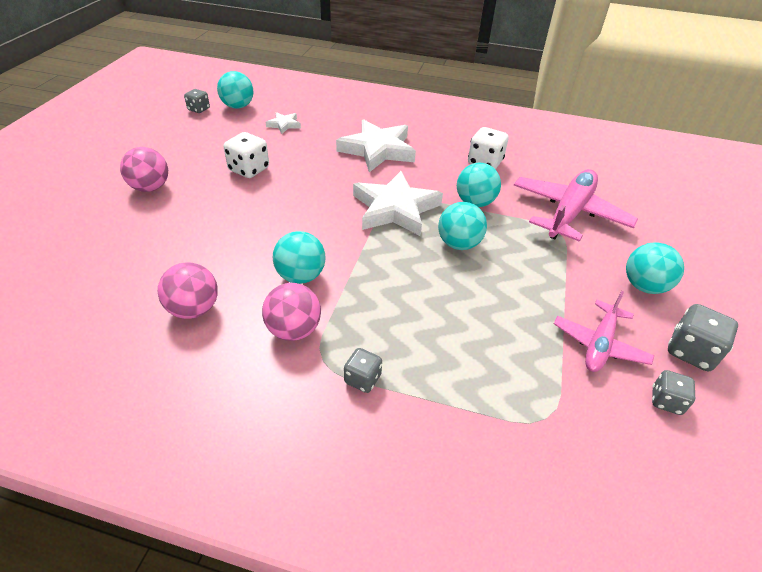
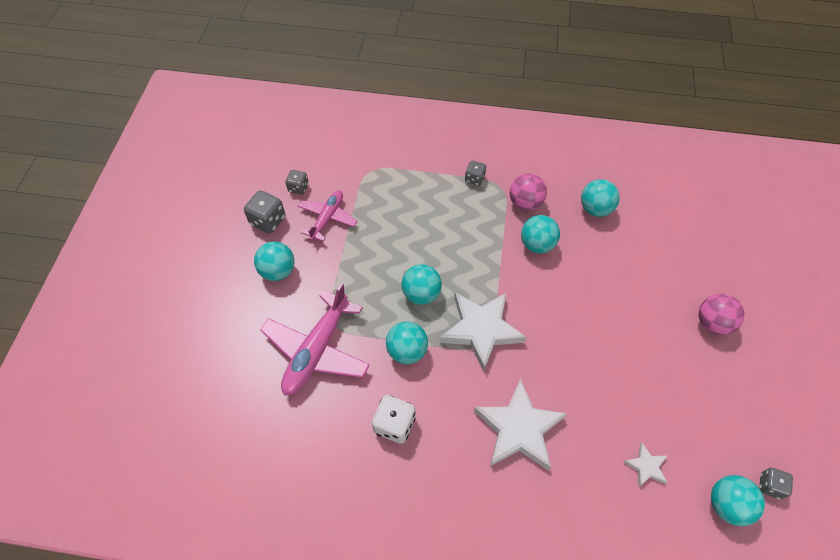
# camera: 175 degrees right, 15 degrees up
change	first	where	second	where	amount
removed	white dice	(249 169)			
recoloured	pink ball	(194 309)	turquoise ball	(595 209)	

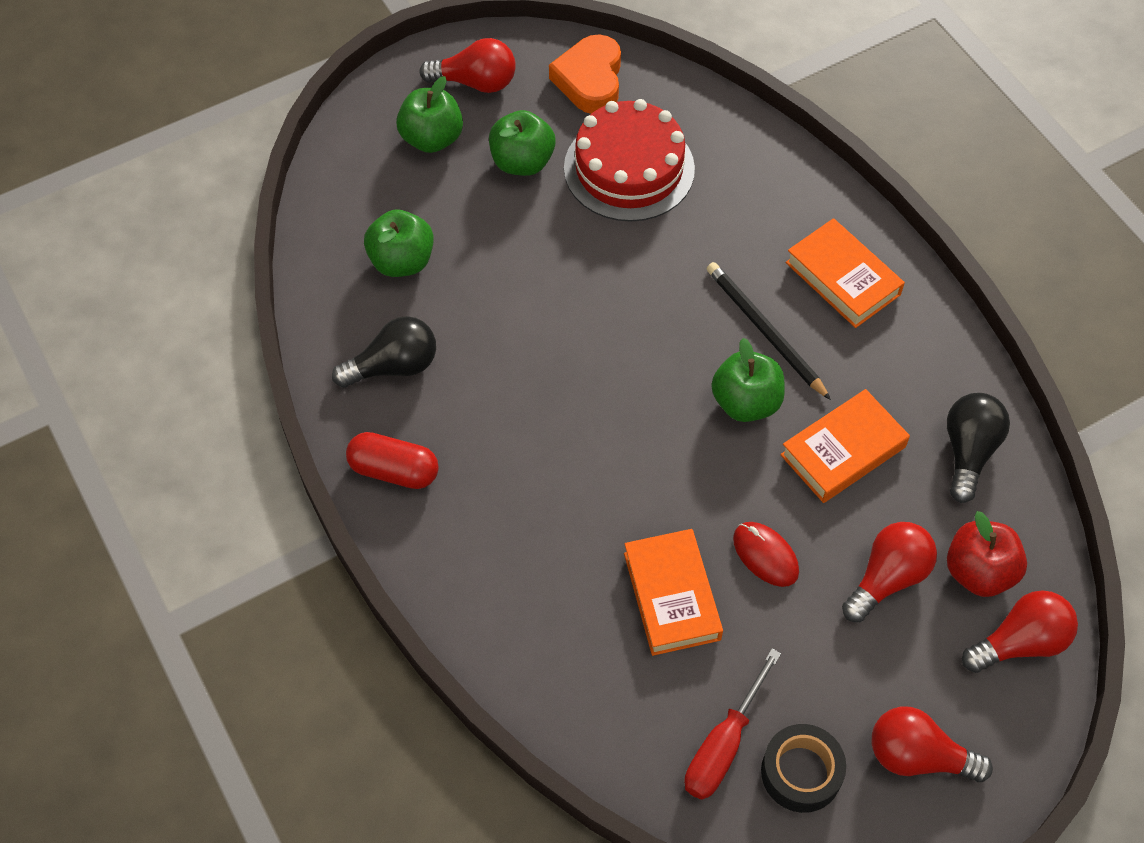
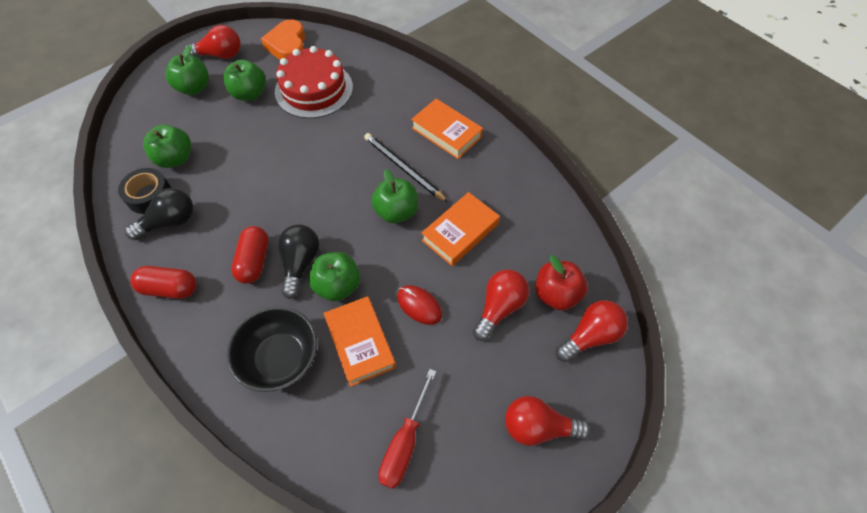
# camera: 10 degrees left, 0 degrees up
change	first	where	second	where	amount
added			black bowl	(280 358)	
added			red capsule	(254 261)	
added			green apple	(337 286)	
moved	black tape	(801 772)		(149 195)	
moved	black light bulb	(968 451)		(300 263)	

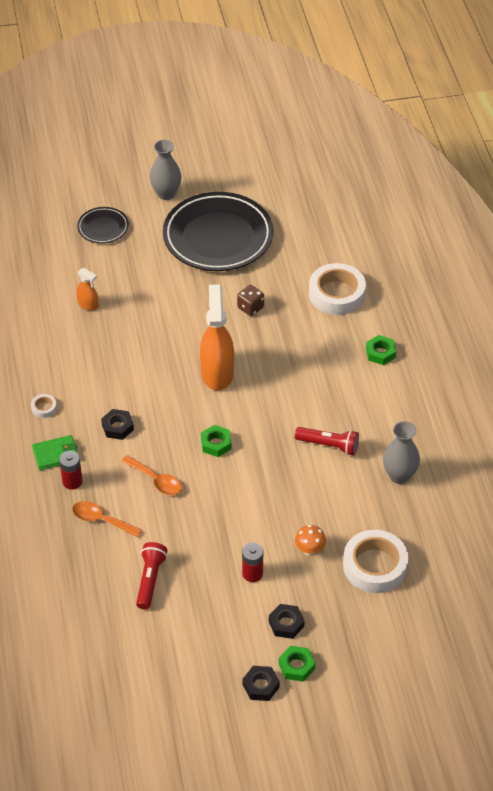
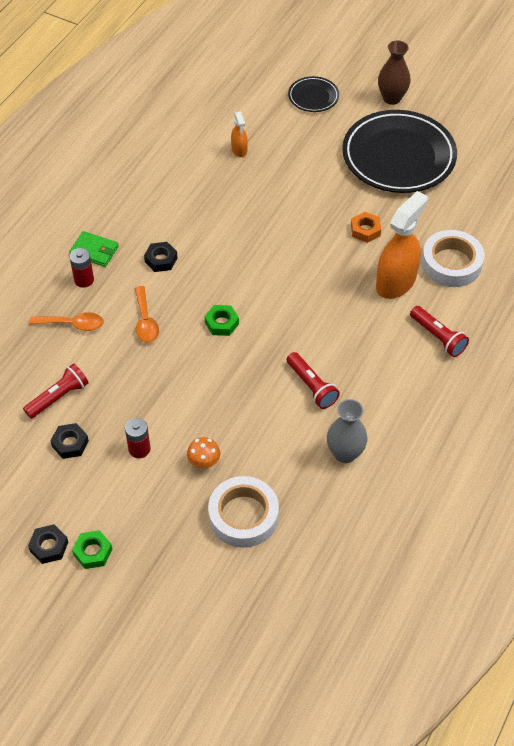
# camera: 40 degrees right, 5 degrees up
change	first	where	second	where	amount
removed	white tape	(44 408)			
moved	orange spray bottle	(217 373)		(396 282)	
moved	black nut	(286 624)		(70 443)	
replaced	brown dice	(250 308)	orange nut	(365 230)	
replaced	green nut	(380 353)	red flashlight	(438 337)	
recoloured	grey vase	(166 194)	brown vase	(391 98)	
turned	orange spoon	(101 520)		(73 324)	120 degrees clockwise

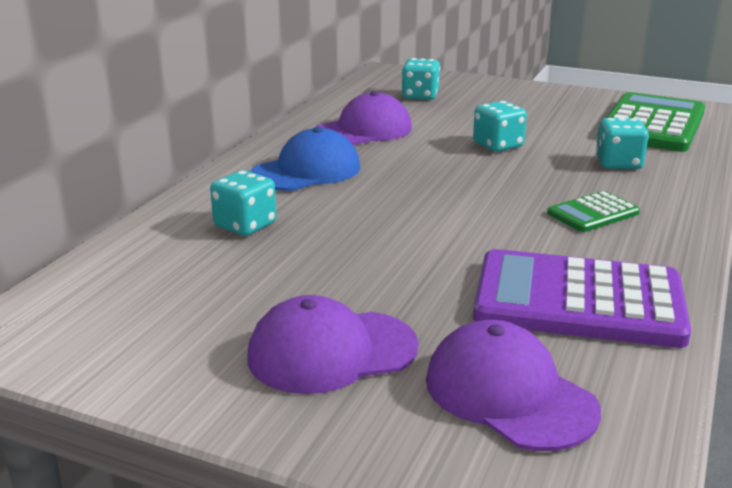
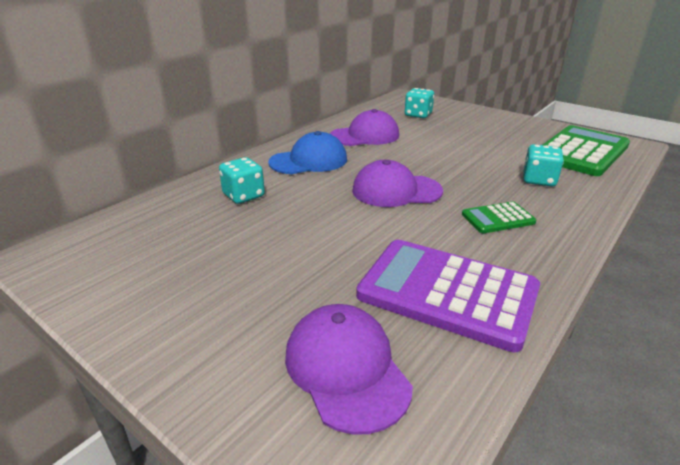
# camera: 15 degrees right, 5 degrees up
change	first	where	second	where	amount
removed	turquoise dice	(498 145)			
moved	purple cap	(331 352)		(396 191)	

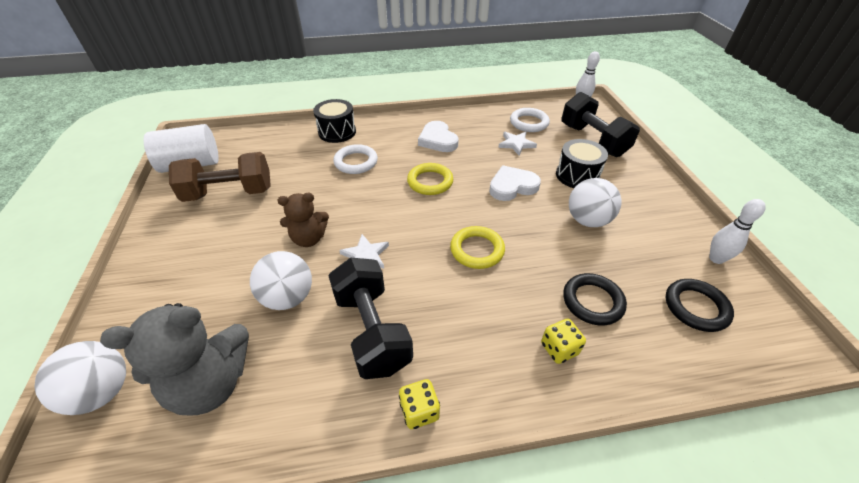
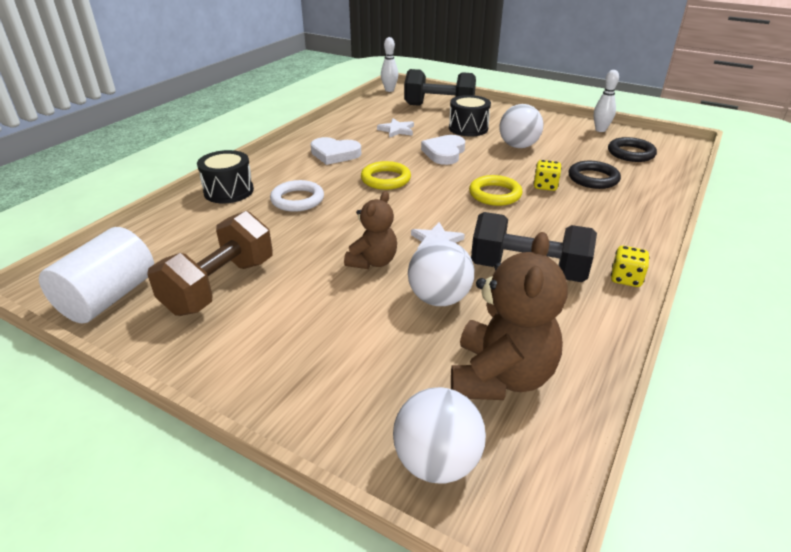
# camera: 50 degrees left, 10 degrees down
change	first	where	second	where	amount
removed	white ring	(529 123)			
moved	yellow dice	(559 349)		(545 186)	
recoloured	grey teddy bear	(211 383)	brown teddy bear	(500 377)	

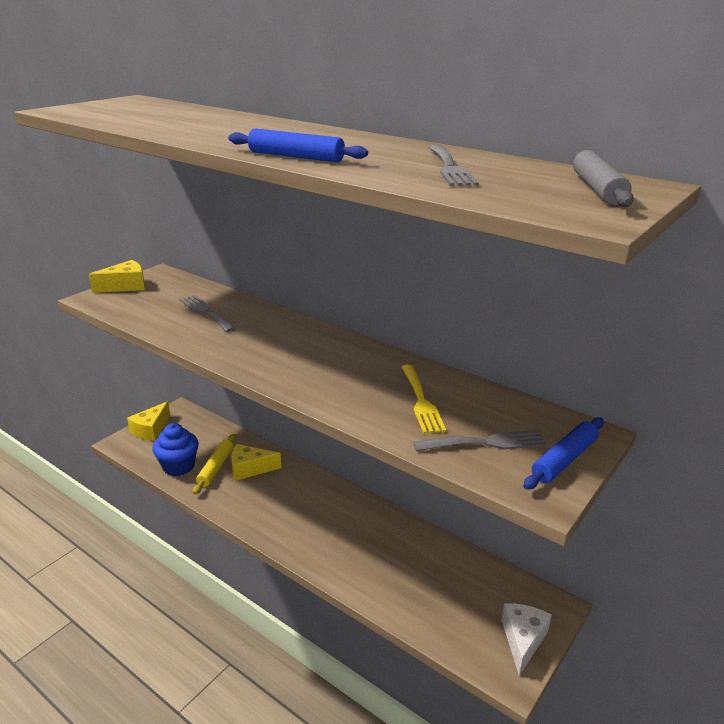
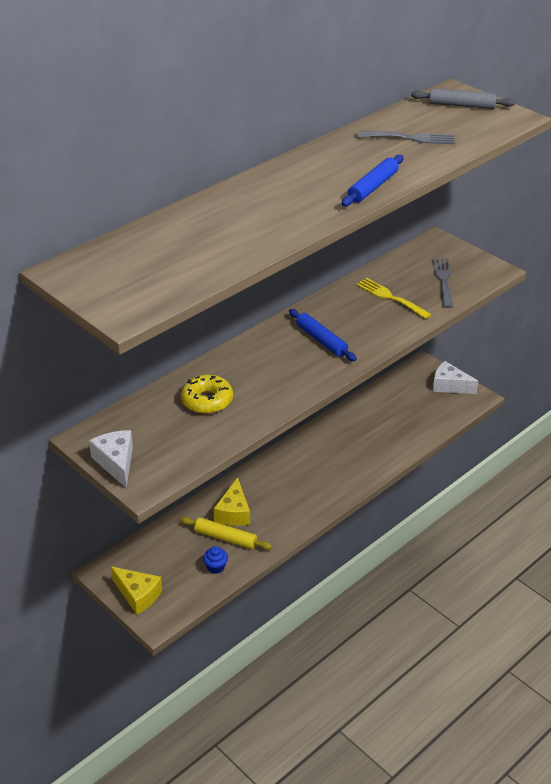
# camera: 80 degrees left, 10 degrees up
change	first	where	second	where	amount
moved	blue rolling pin	(564 460)		(321 340)	
replaced	grey fork	(205 312)	yellow donut	(207 401)	
recoloured	yellow cheese	(125 286)	white cheese	(116 462)	
turned	yellow fork	(421 401)		(390 297)	135 degrees counterclockwise
resized	blue cupcake	(178 466)		(215 567)	x0.52

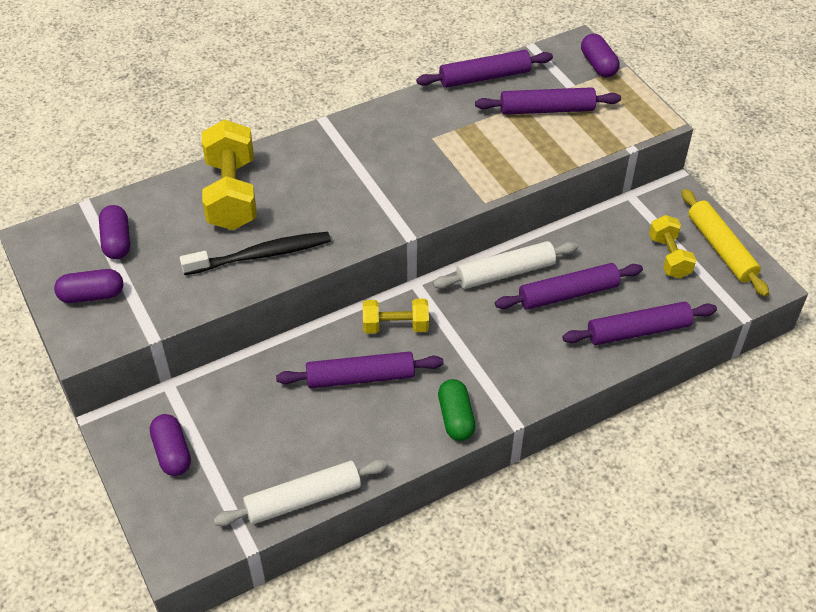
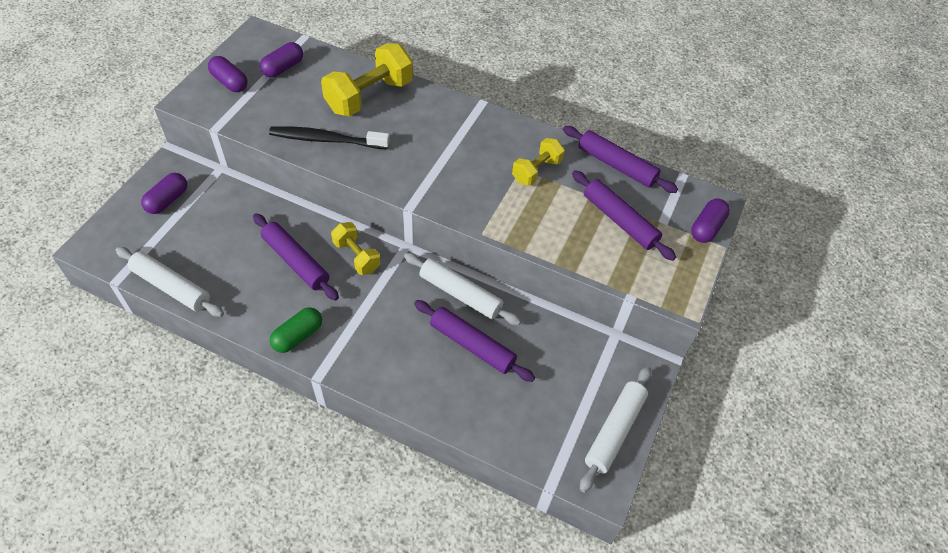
# camera: 50 degrees right, 5 degrees up
change	first	where	second	where	amount
removed	purple rolling pin	(638 331)			
moved	yellow dumbbell	(669 257)		(536 171)	
recoloured	yellow rolling pin	(721 249)	white rolling pin	(614 431)	
turned	black toothbrush	(261 255)		(326 140)	150 degrees clockwise

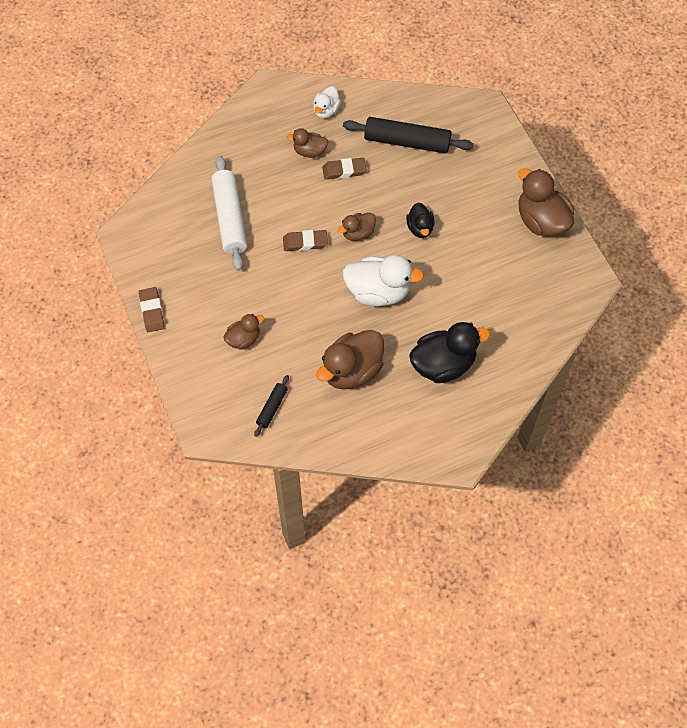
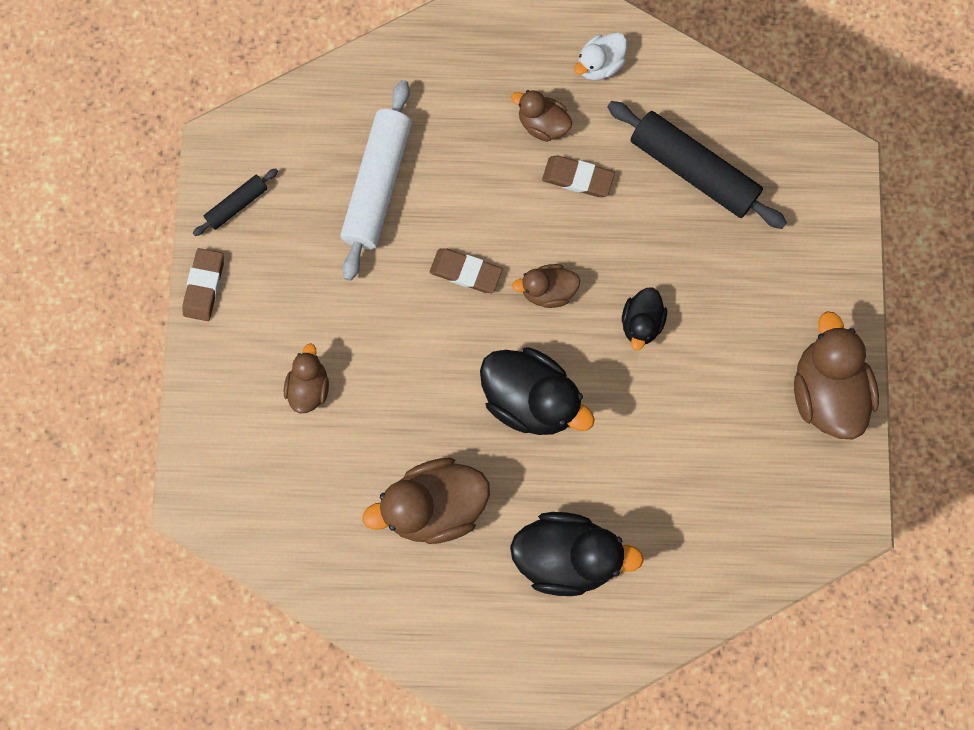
# camera: 25 degrees right, 15 degrees up
change	first	where	second	where	amount
moved	black rolling pin	(272 408)		(237 205)	
recoloured	white duck	(378 292)	black duck	(531 399)	
turned	brown duck	(243 339)		(309 387)	75 degrees counterclockwise

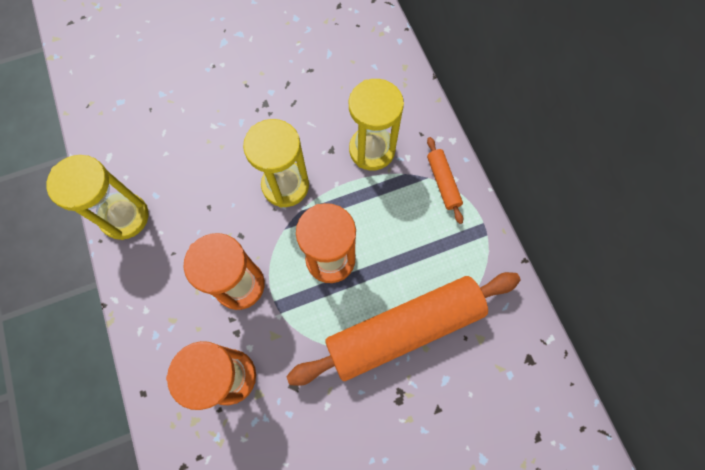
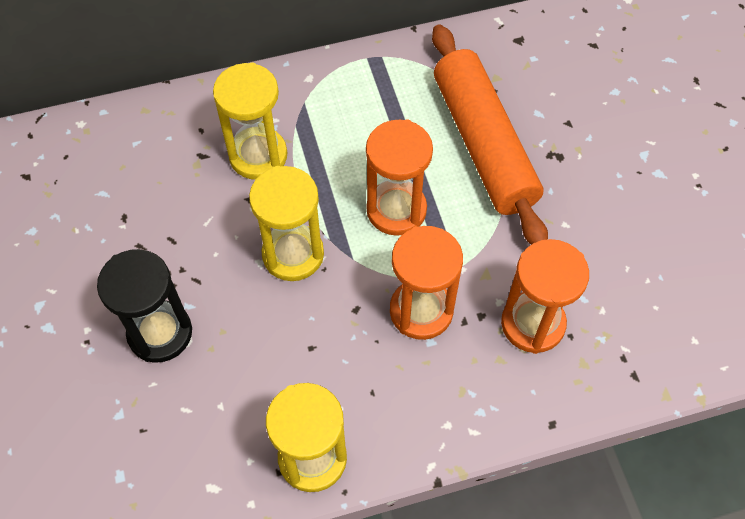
# camera: 85 degrees left, 10 degrees down
change	first	where	second	where	amount
removed	orange rolling pin	(443 182)			
added			black hourglass	(160 333)	

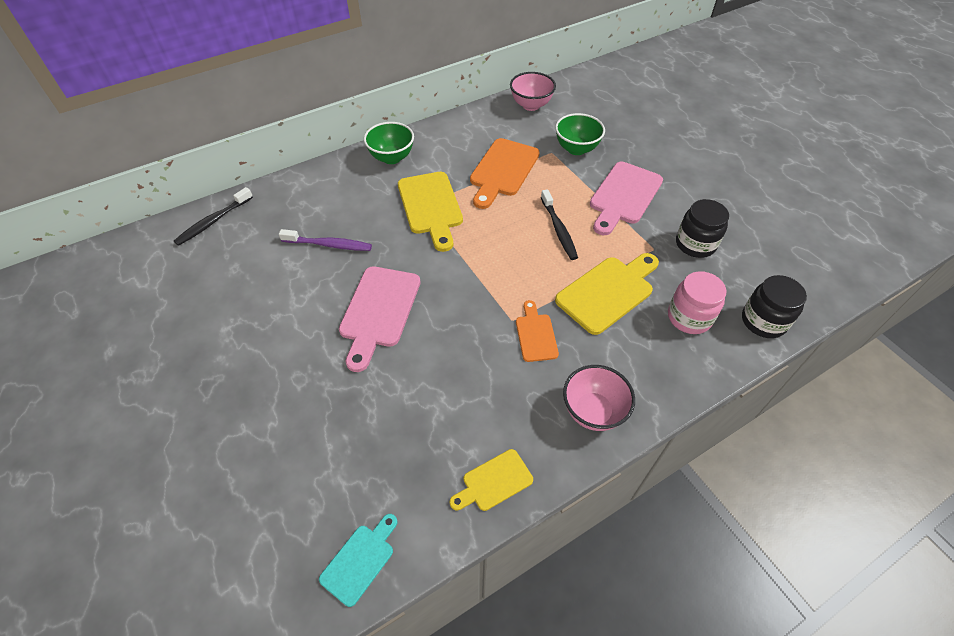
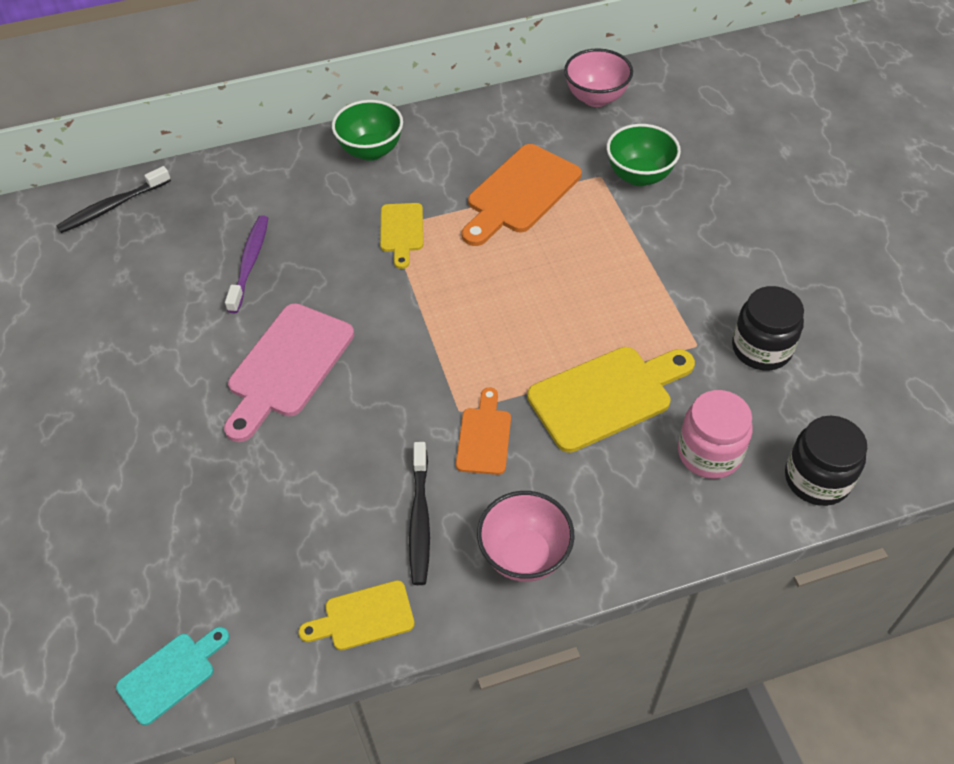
# camera: 15 degrees right, 0 degrees up
change	first	where	second	where	amount
removed	pink cutting board	(624 196)			
moved	black toothbrush	(558 229)		(420 519)	
turned	purple toothbrush	(328 245)		(249 263)	105 degrees counterclockwise
resized	yellow cutting board	(430 207)		(401 231)	x0.57

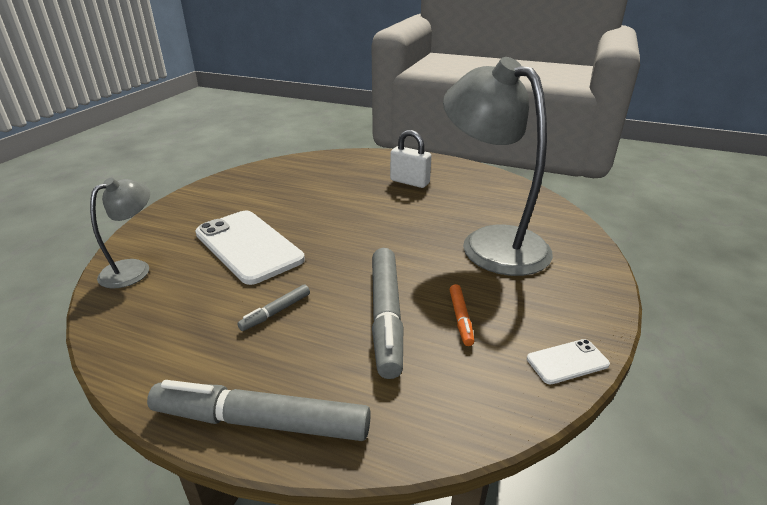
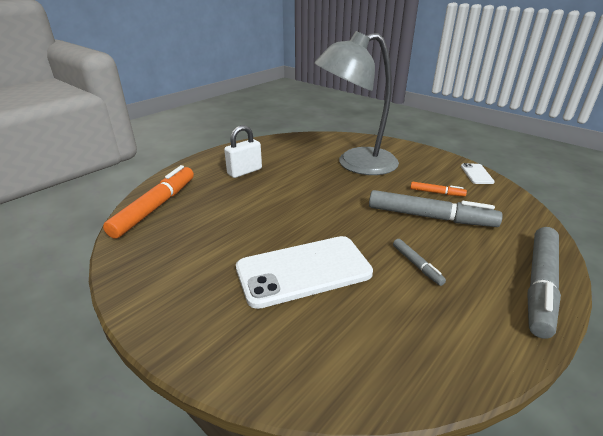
# camera: 70 degrees left, 0 degrees up
change	first	where	second	where	amount
removed	grey lamp	(134 269)			
added			orange marker	(156 207)	

